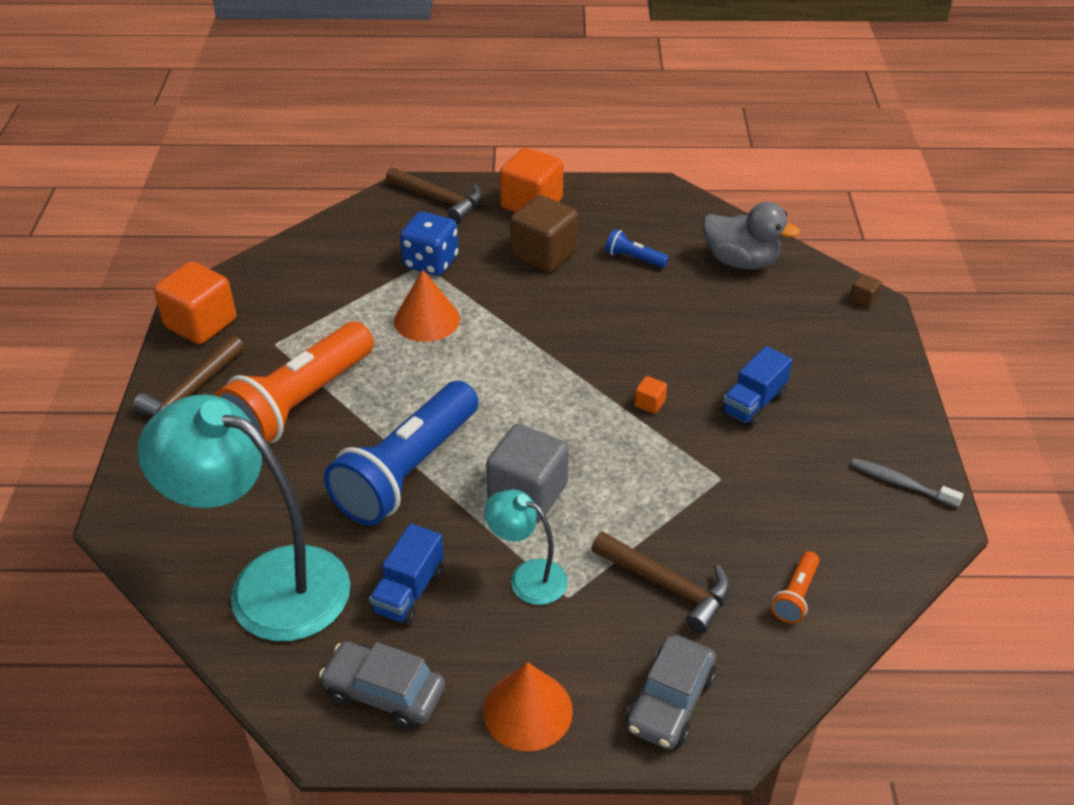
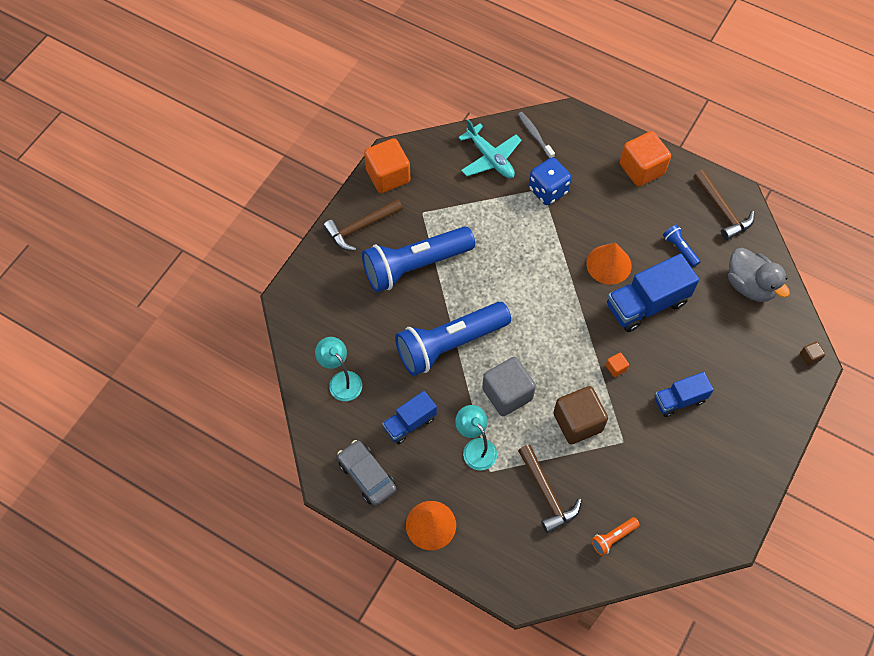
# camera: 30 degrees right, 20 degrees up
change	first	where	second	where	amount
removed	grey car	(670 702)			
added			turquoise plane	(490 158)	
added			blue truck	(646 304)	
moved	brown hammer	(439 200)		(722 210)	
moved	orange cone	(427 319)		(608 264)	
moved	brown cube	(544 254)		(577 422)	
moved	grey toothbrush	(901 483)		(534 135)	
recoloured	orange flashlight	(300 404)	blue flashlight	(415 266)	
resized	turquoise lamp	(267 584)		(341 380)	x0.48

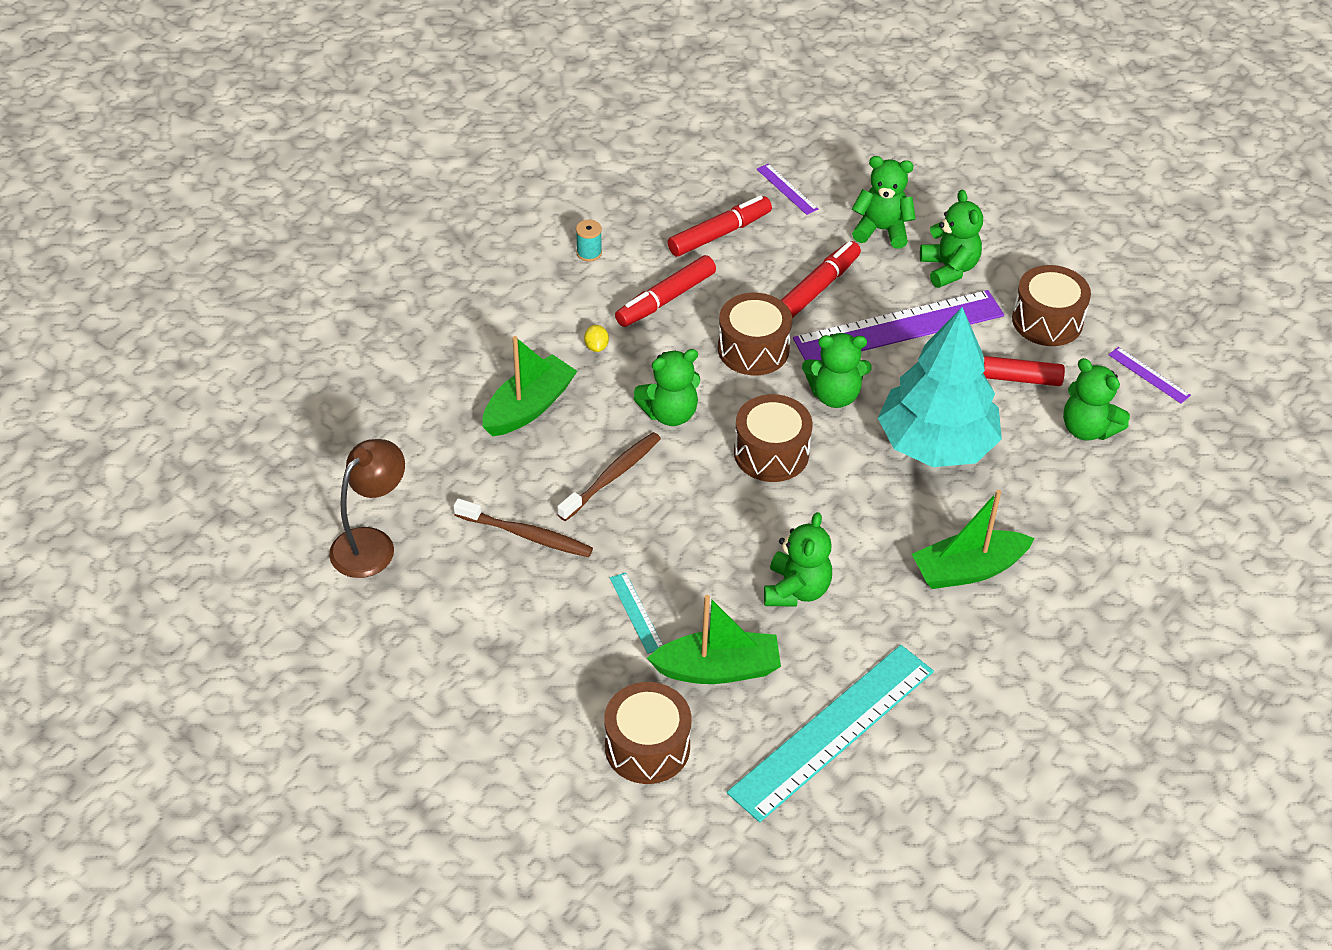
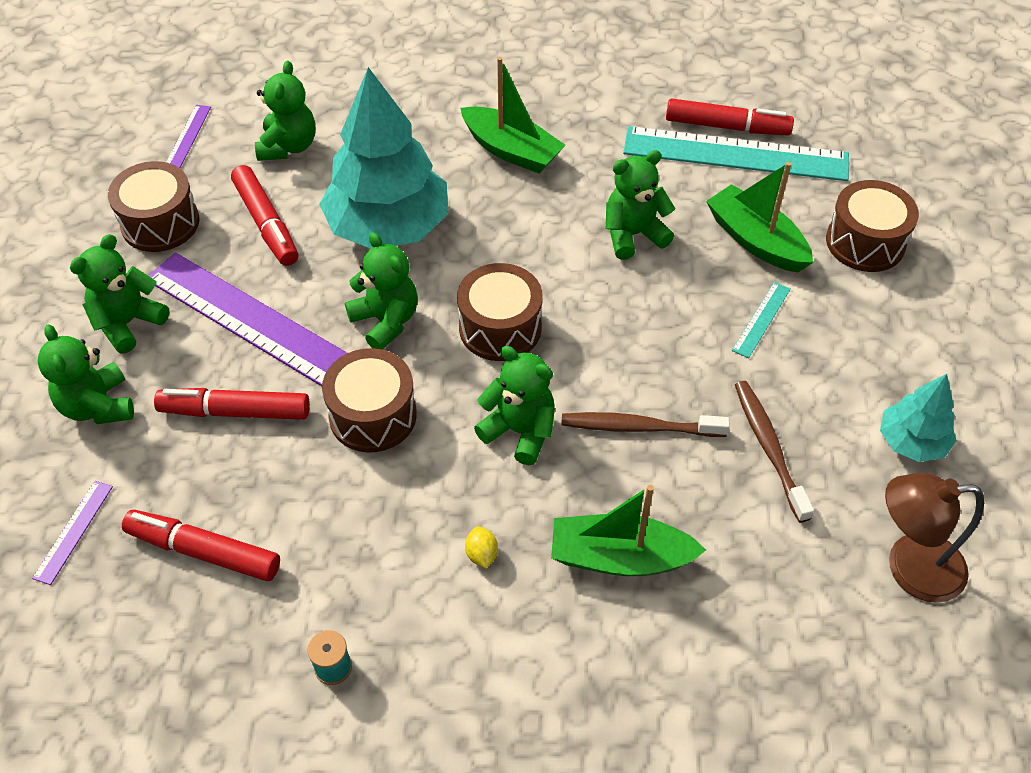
# camera: 125 degrees left, 5 degrees up
change	first	where	second	where	amount
added			turquoise tree	(911 441)	
moved	red marker	(666 299)		(726 126)	
turned	yellow lemon	(596 347)		(481 554)	60 degrees counterclockwise

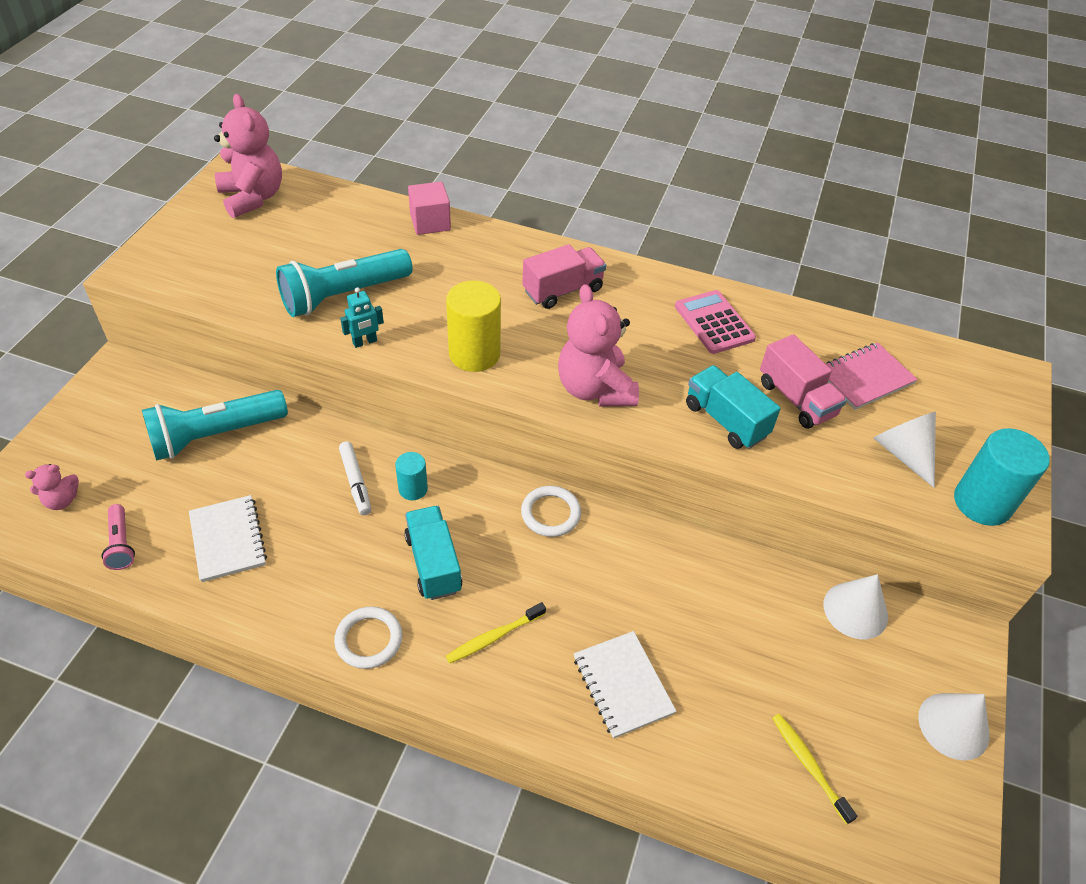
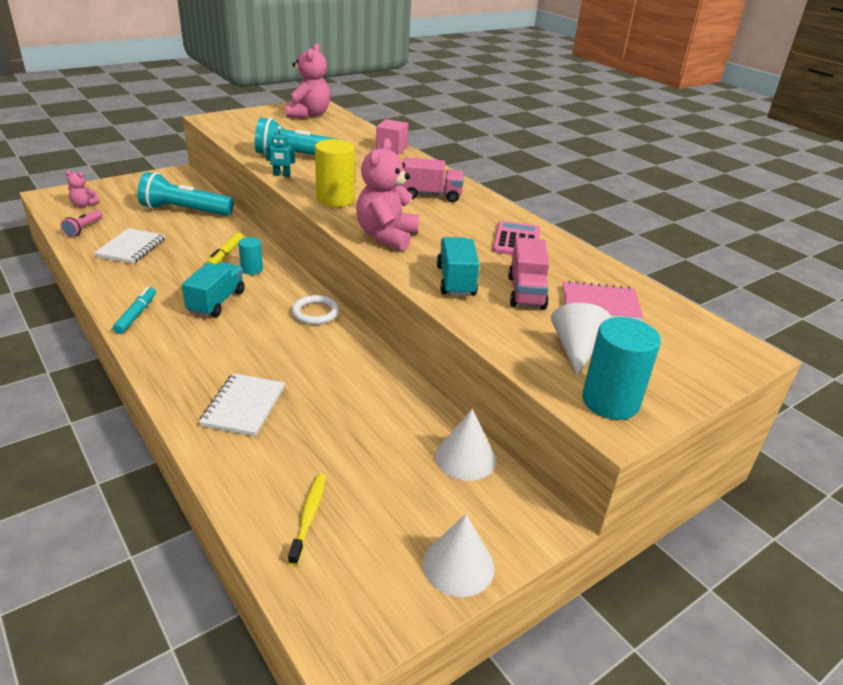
# camera: 35 degrees right, 15 degrees down
change	first	where	second	where	amount
removed	yellow toothbrush	(494 637)			
replaced	white ring	(369 639)	turquoise marker	(136 315)	
recoloured	white marker	(355 482)	yellow marker	(226 254)	

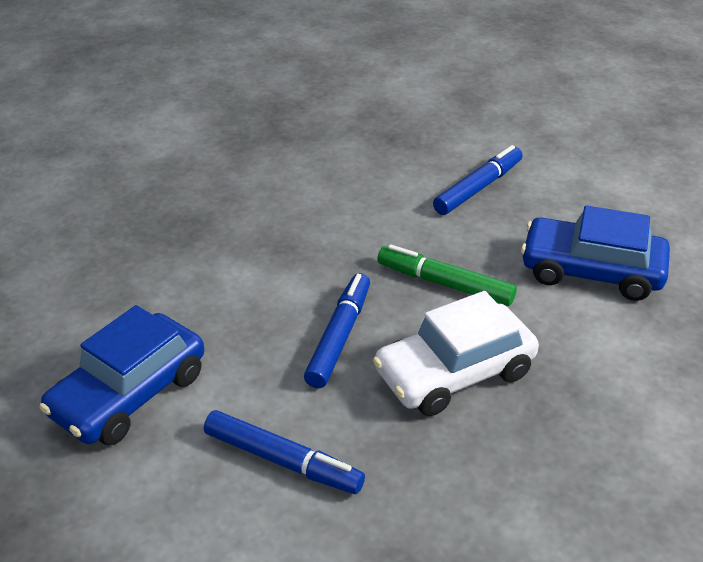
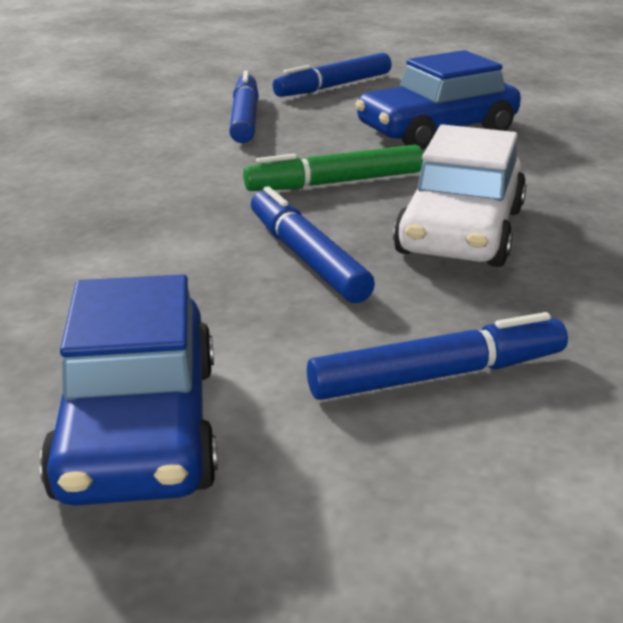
# camera: 45 degrees left, 10 degrees down
change	first	where	second	where	amount
added			blue marker	(333 86)	

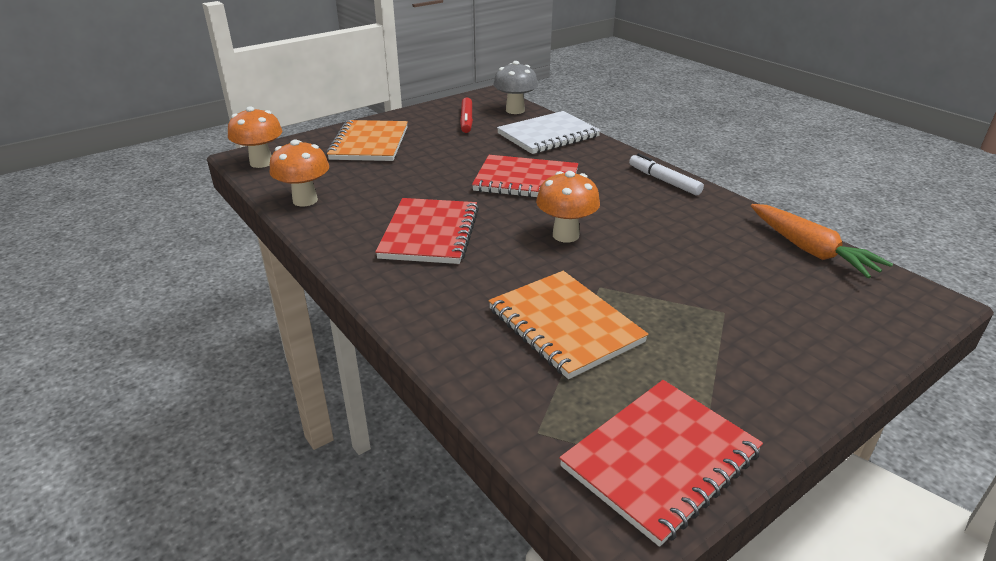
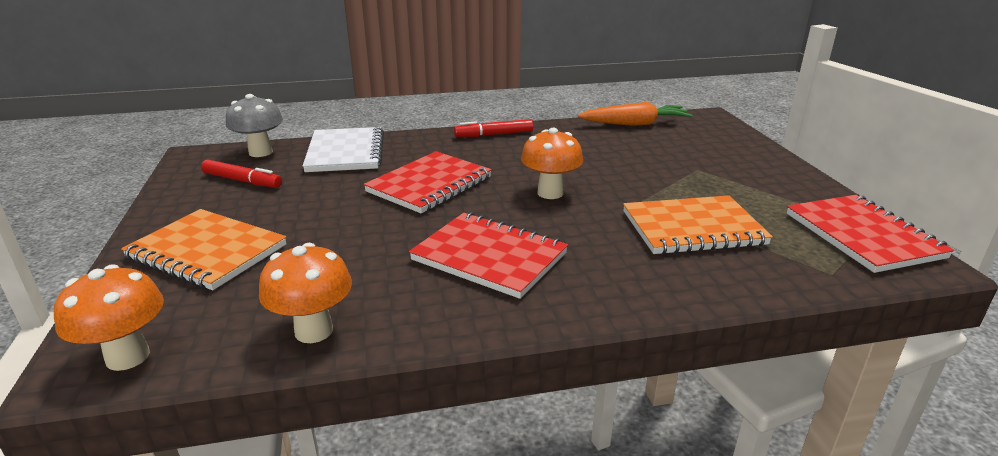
# camera: 65 degrees left, 5 degrees down
change	first	where	second	where	amount
recoloured	white marker	(663 181)	red marker	(494 135)	

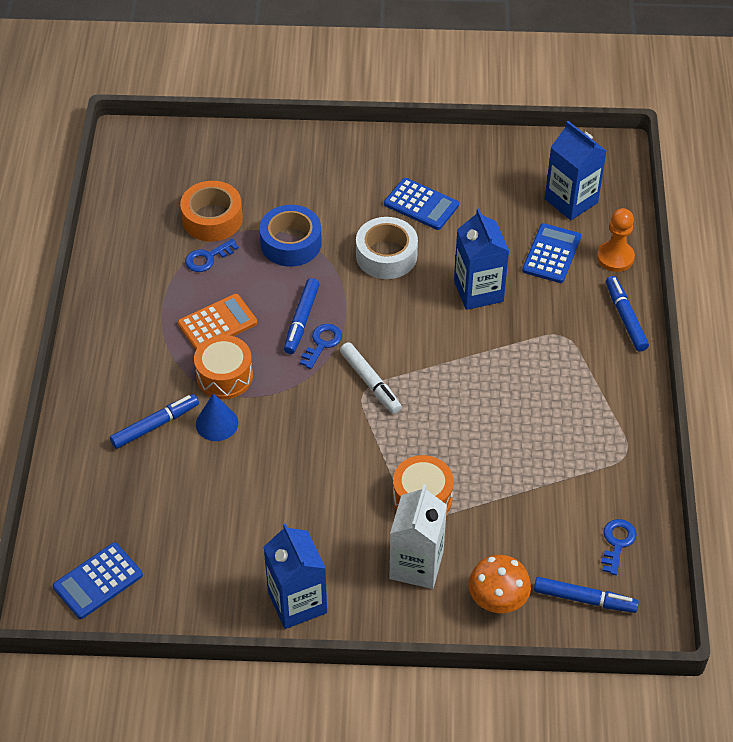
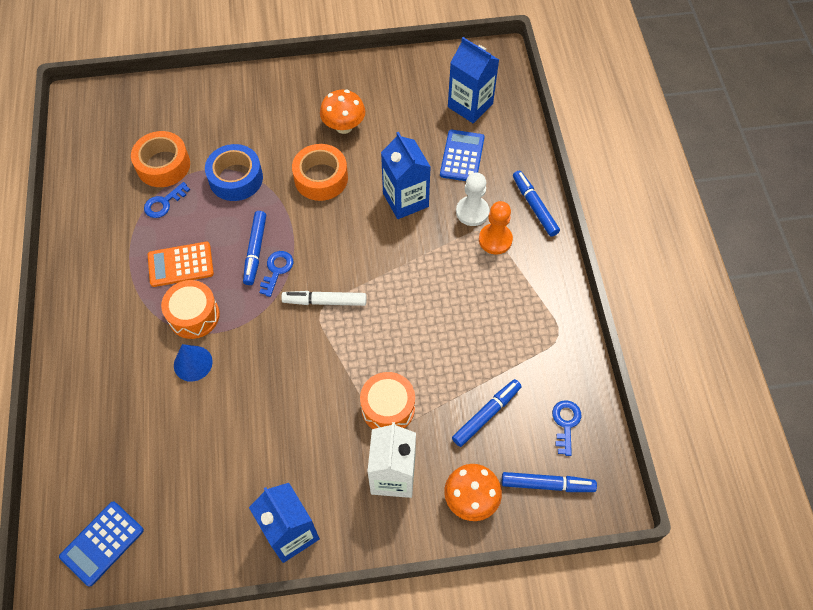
# camera: 10 degrees left, 10 degrees up
change	first	where	second	where	amount
added			white pawn	(472 212)	
moved	blue marker	(155 425)		(486 415)	
moved	orange pawn	(615 257)		(495 240)	
replaced	blue calculator	(421 204)	orange mushroom	(344 126)	
recoloured	white tape	(386 255)	orange tape	(321 178)	
turned	orange calculator	(217 323)		(180 265)	150 degrees counterclockwise
turned	white marker	(370 382)		(325 301)	135 degrees clockwise

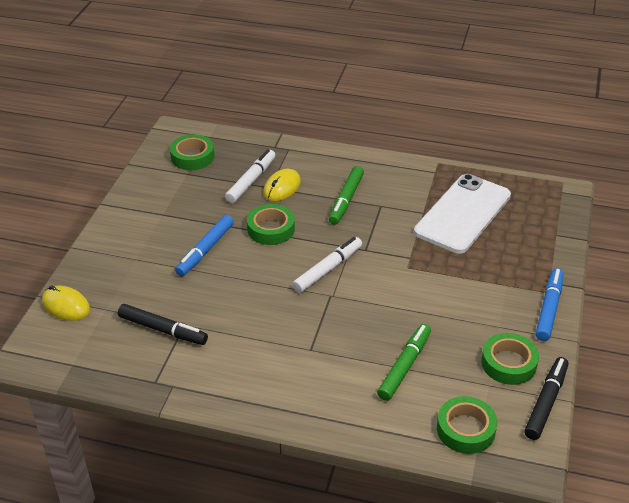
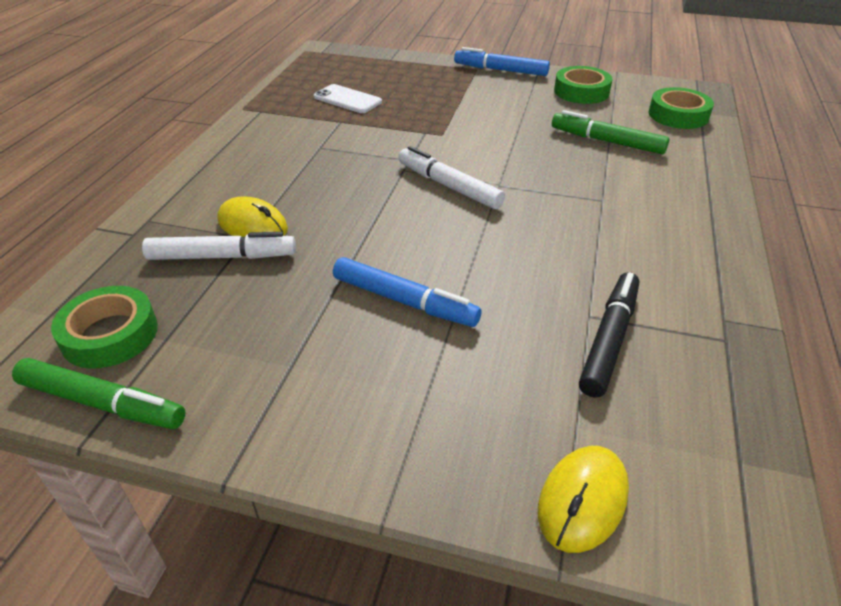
# camera: 90 degrees left, 0 degrees up
change	first	where	second	where	amount
removed	green tape	(271 229)			
removed	black marker	(546 402)			
moved	green marker	(346 200)		(102 403)	
turned	white marker	(251 181)		(222 257)	150 degrees clockwise
resized	white phone	(462 214)		(347 99)	x0.49

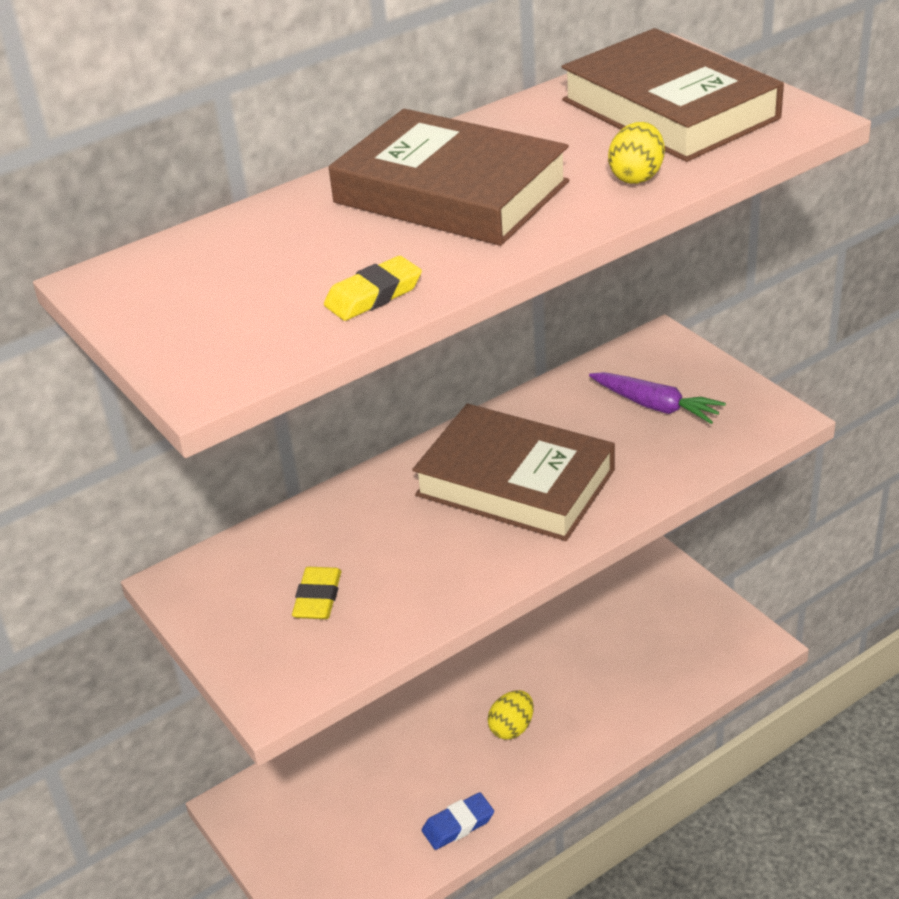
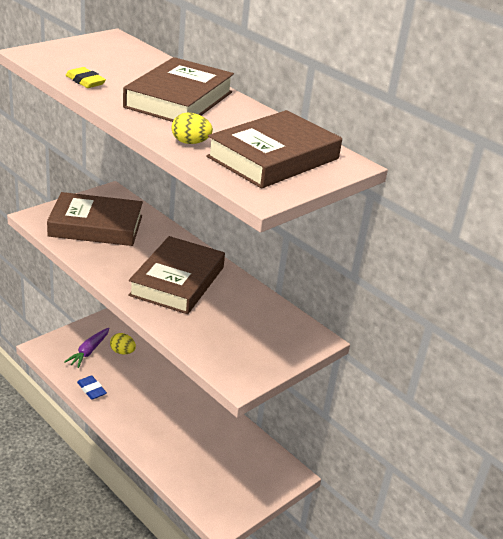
# camera: 75 degrees right, 5 degrees down
change	first	where	second	where	amount
moved	yellow egg	(512 728)		(122 352)	
moved	purple carrot	(656 406)		(89 351)	
replaced	yellow eraser	(318 598)	brown book	(96 226)	

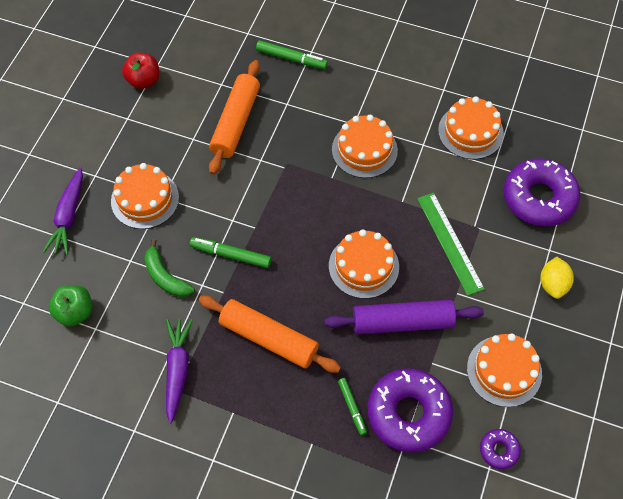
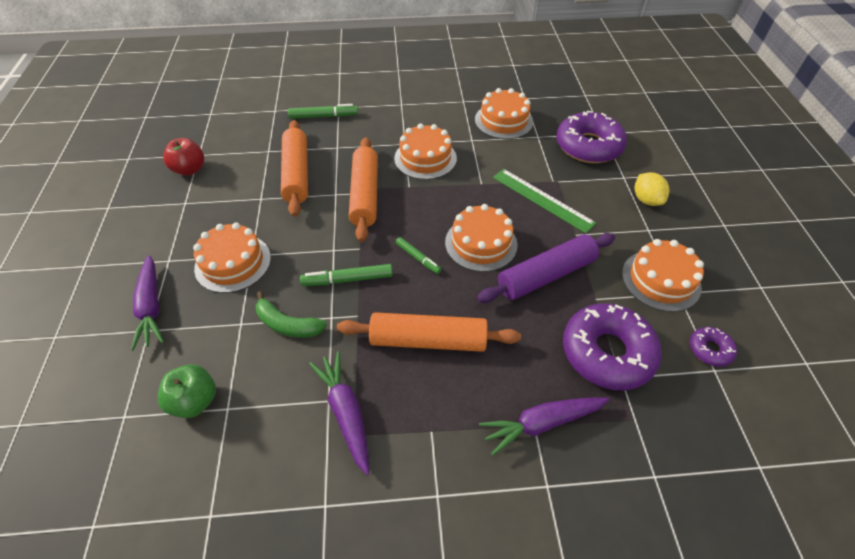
# camera: 25 degrees left, 10 degrees down
change	first	where	second	where	amount
added			orange rolling pin	(365 195)	
added			purple carrot	(542 423)	
moved	green marker	(352 407)		(418 258)	

